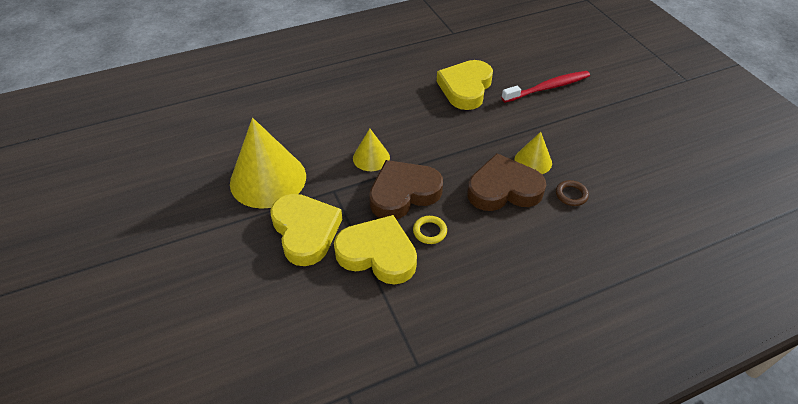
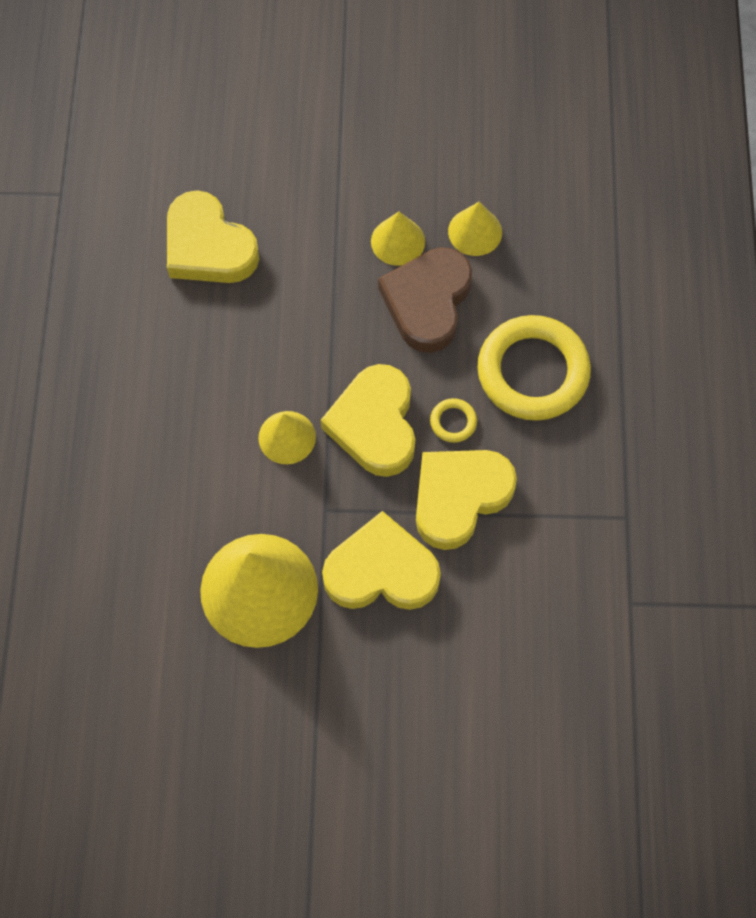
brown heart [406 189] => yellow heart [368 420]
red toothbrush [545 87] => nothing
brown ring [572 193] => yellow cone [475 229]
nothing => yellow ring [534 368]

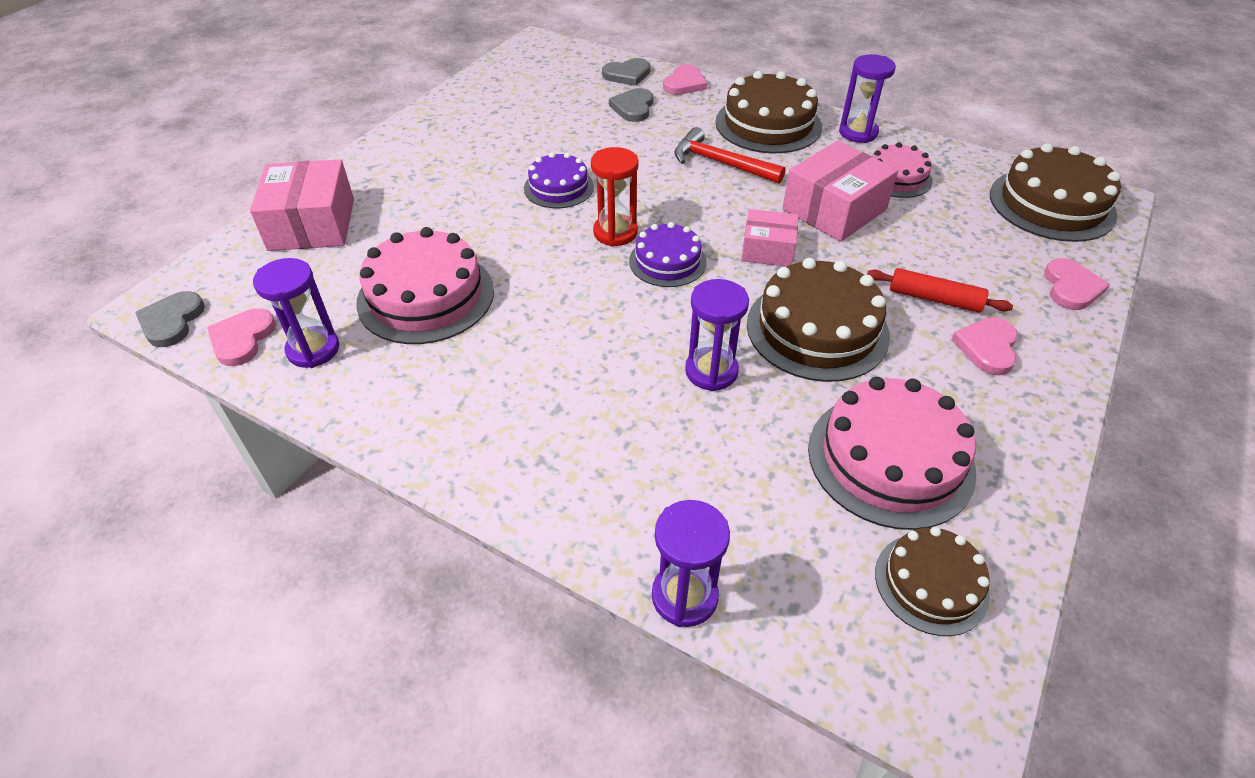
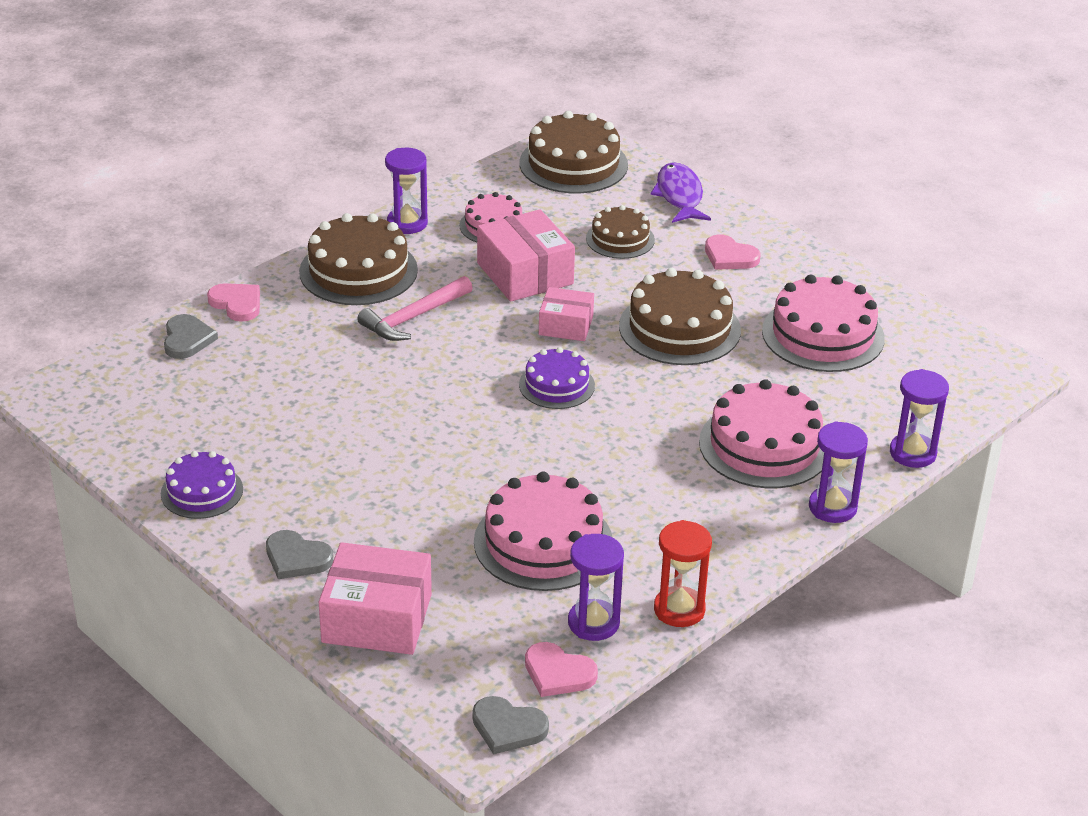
purple cake [559 180] => purple cake [202 485], move
red hourglass [614 197] => red hourglass [683 573], move
grey heart [631 105] => grey heart [299 554], move
red hammer [730 155] => pink hammer [415 308]
purple hourglass [717 335] => purple hourglass [838 472], move
pink box [770 238] => pink box [566 314], 75 degrees clockwise
red rolling pin [940 290] => nothing
brown cake [932 581] => brown cake [620 232], move
pink heart [1077 284] => purple fish [680 192]
nothing => pink cake [761 433]

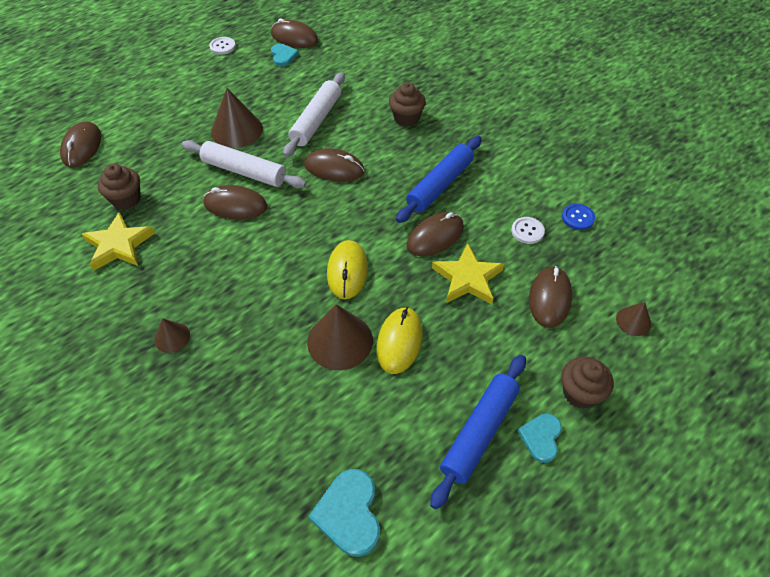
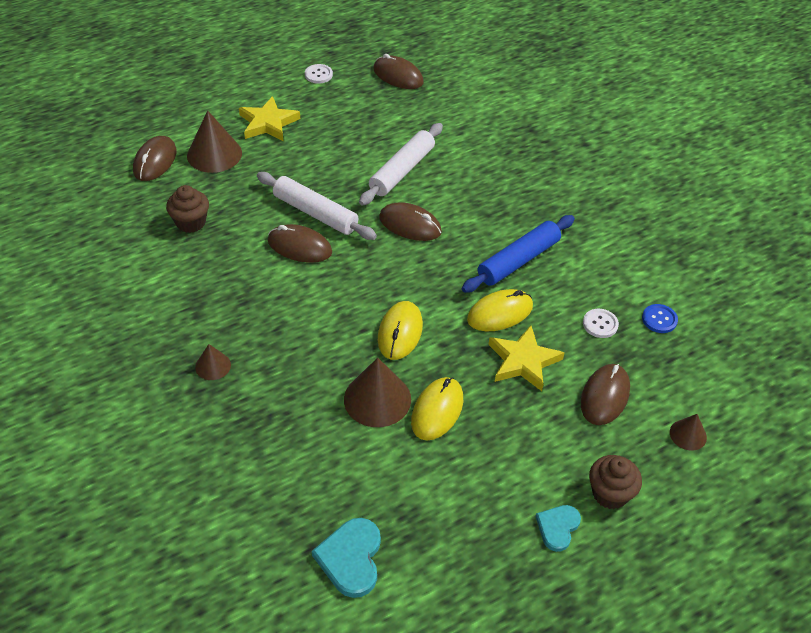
yellow star [118 241] => yellow star [269 118], move
brown cone [237 118] => brown cone [214 141], move
turquoise heart [285 55] => nothing
brown cupcake [407 105] => nothing
brown mouse [435 234] => yellow mouse [500 310]
blue rolling pin [478 432] => nothing

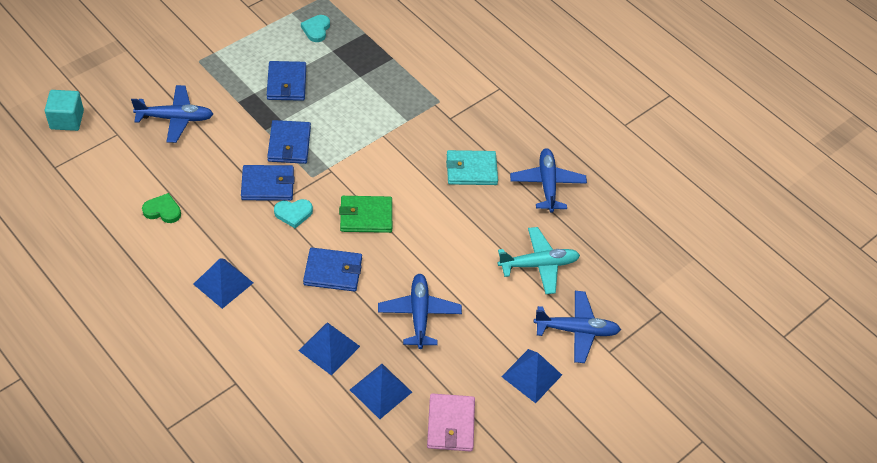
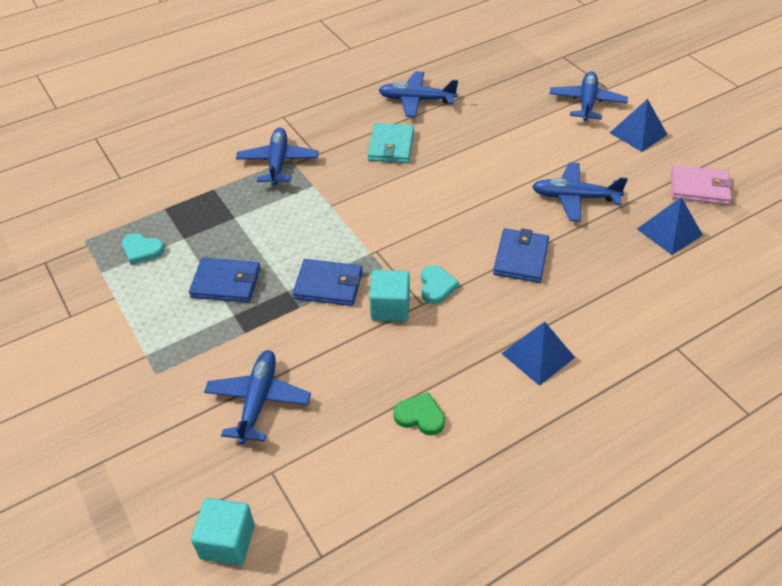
green heart [161 208] => green heart [419 413], 90 degrees clockwise
blue wallet [268 183] => turquoise cube [389 296]
blue pyramid [329 349] => nothing
green wallet [365 214] => nothing
turquoise plane [539 260] => nothing
nothing => blue plane [277 156]

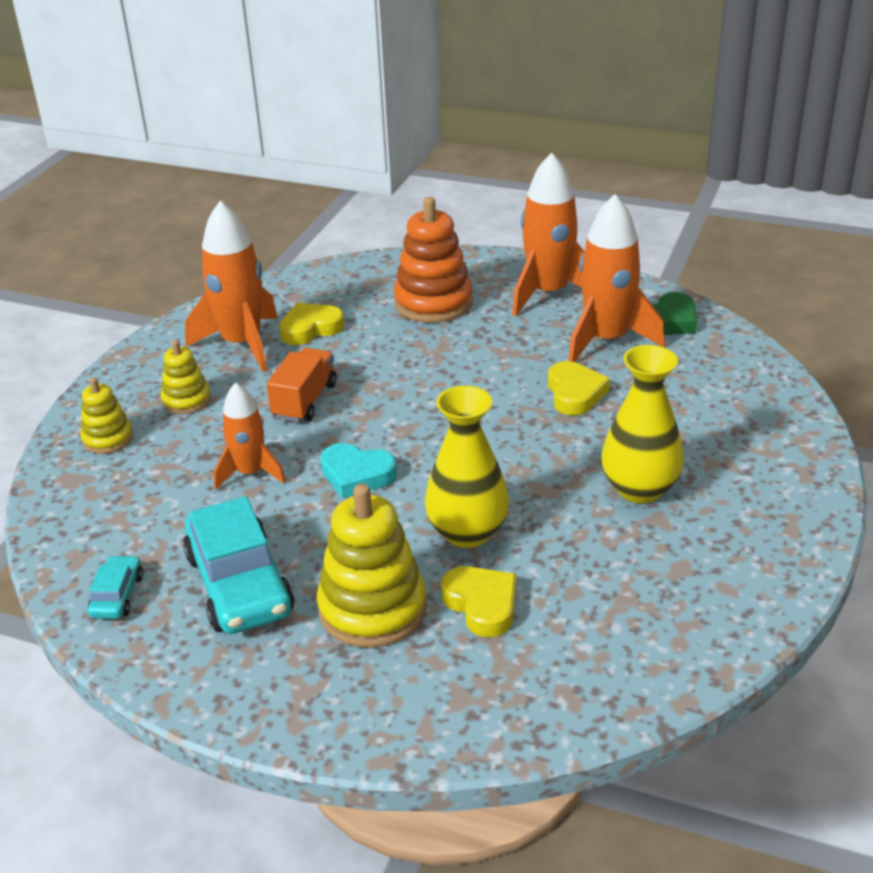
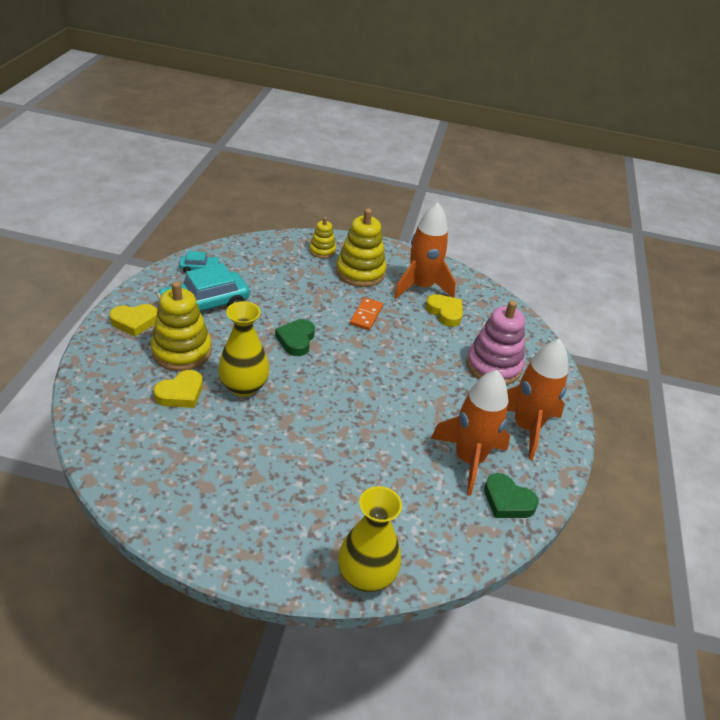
yellow stacking toy [186 377] => yellow stacking toy [361 247], x1.80
orange rocket [250 436] => nothing
orange truck [301 385] => orange domino [366 313]
turquoise heart [358 470] => green heart [295 337]
orange stacking toy [433 260] => pink stacking toy [495 342]
yellow heart [579 388] => yellow heart [133 320], move
yellow vase [642 424] => yellow vase [370 539], move

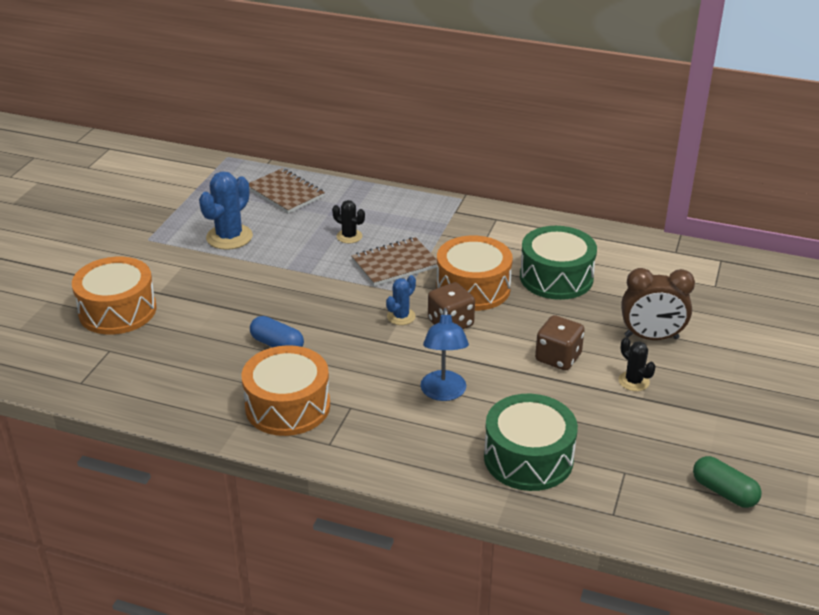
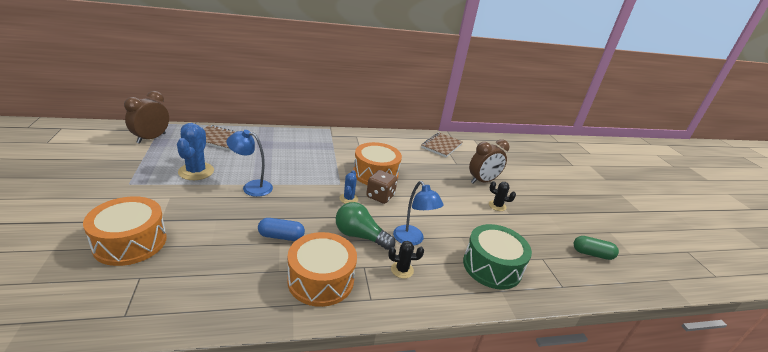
black cactus [348 222] => black cactus [406 259], move
brown notebook [394 261] => brown notebook [442 145], move
green drum [558 263] => nothing
brown dice [560 342] => nothing
nothing => brown clock [146 117]
nothing => blue lamp [249 163]
nothing => green light bulb [365 226]

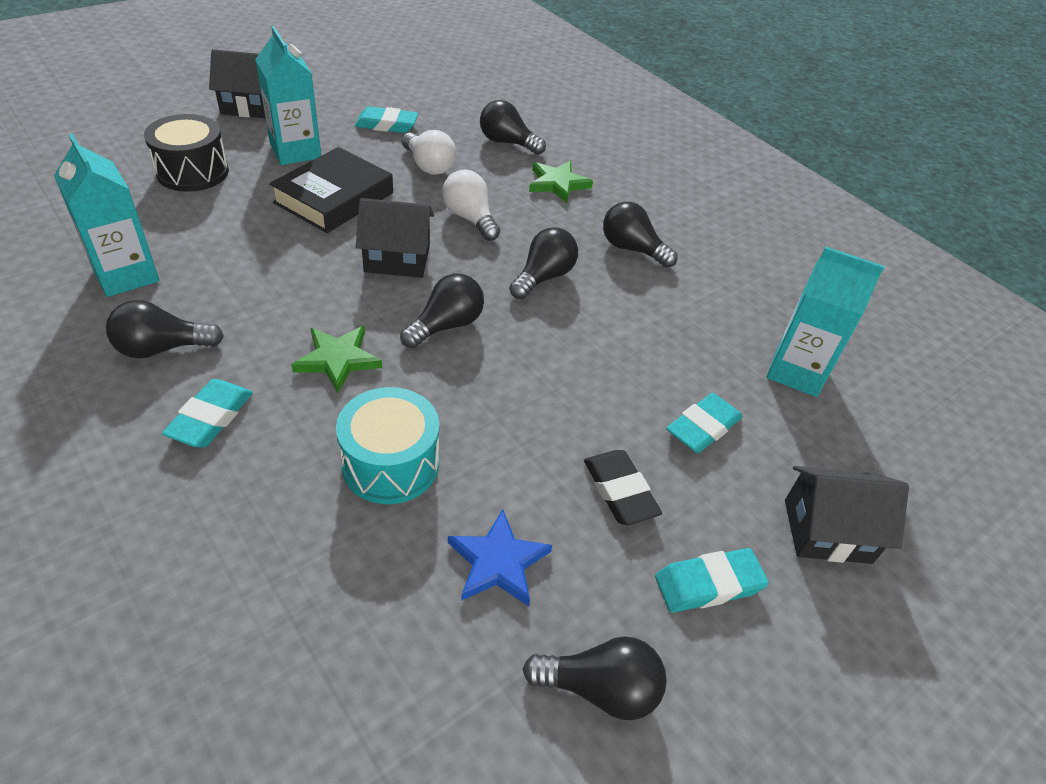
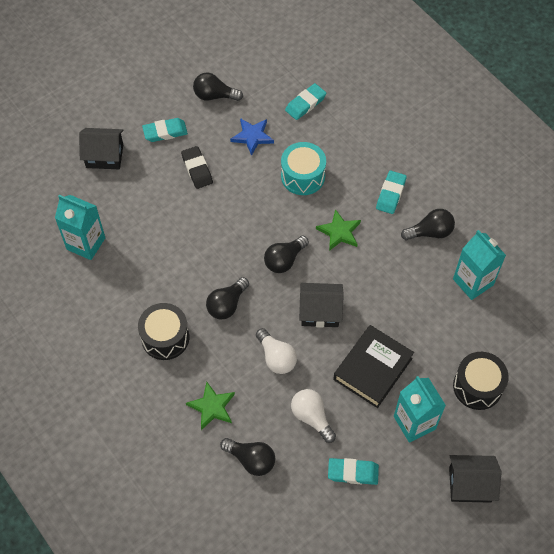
black light bulb [640 235] => black drum [163 331]
turquoise eraser [704 423] => turquoise eraser [305 101], move

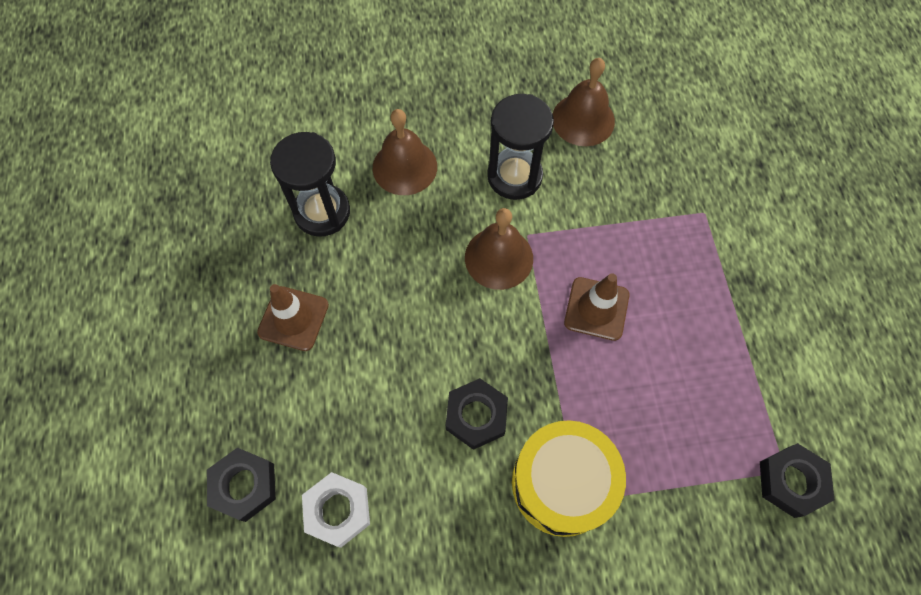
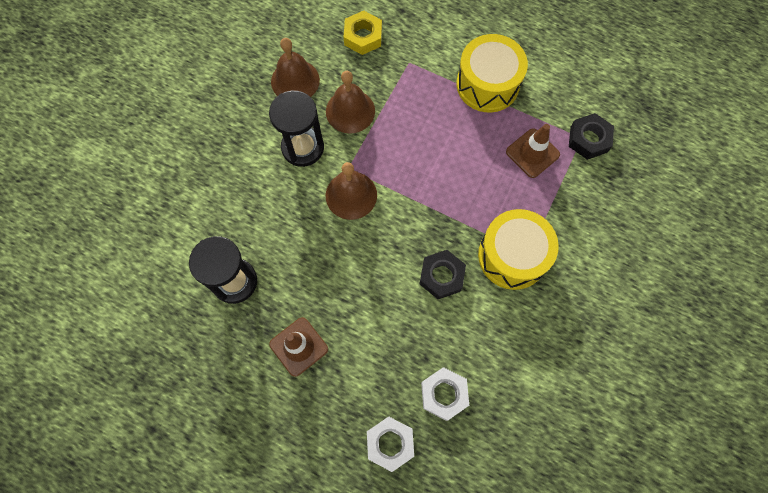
black nut [241 485] => white nut [390 444]
brown bell [405 152] => brown bell [350 102], move
brown traffic cone [596 307] => brown traffic cone [533 151], move
nothing => yellow nut [363 33]
nothing => yellow drum [492 73]

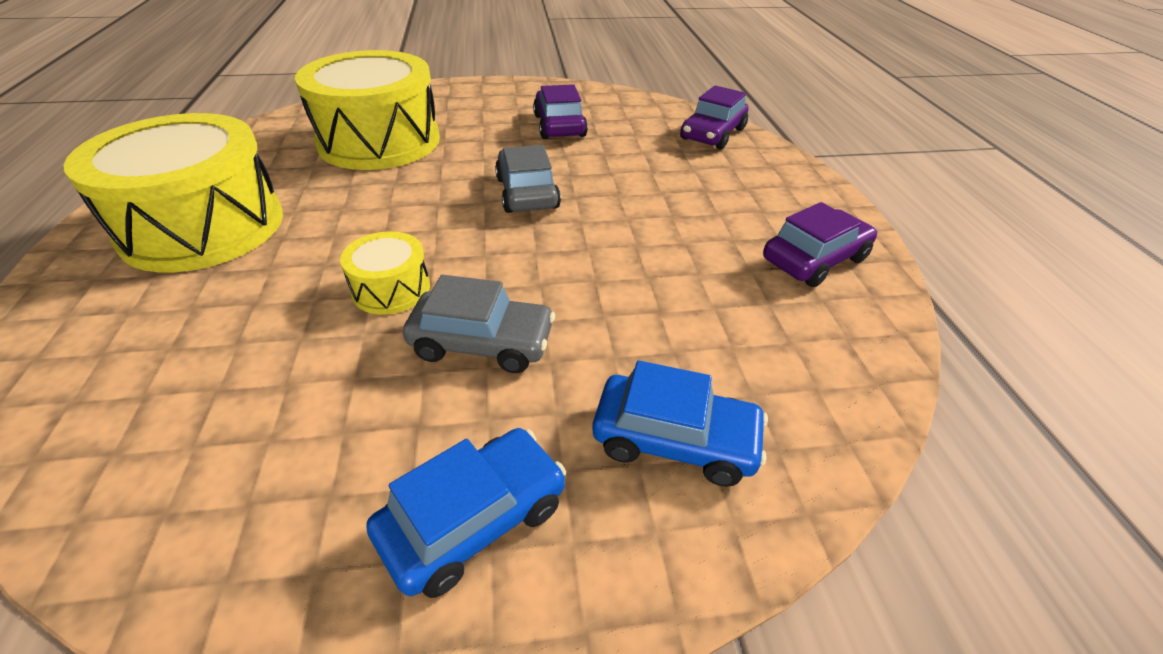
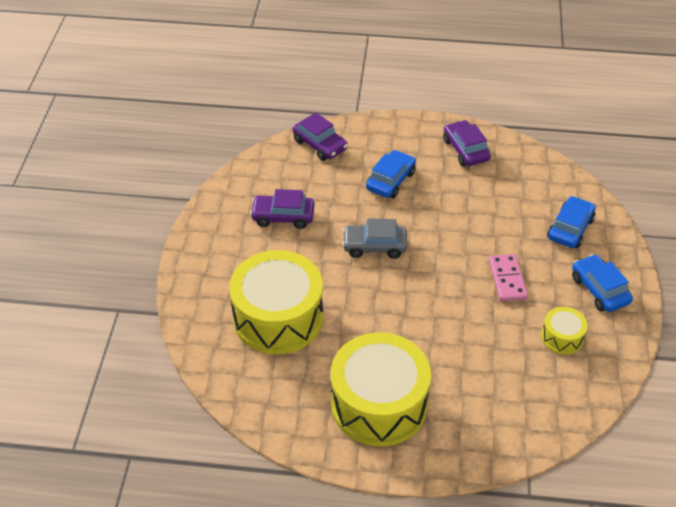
yellow drum [385 273] => yellow drum [564 331], move
grey car [479 324] => pink domino [508 277]
nothing => blue car [391 174]

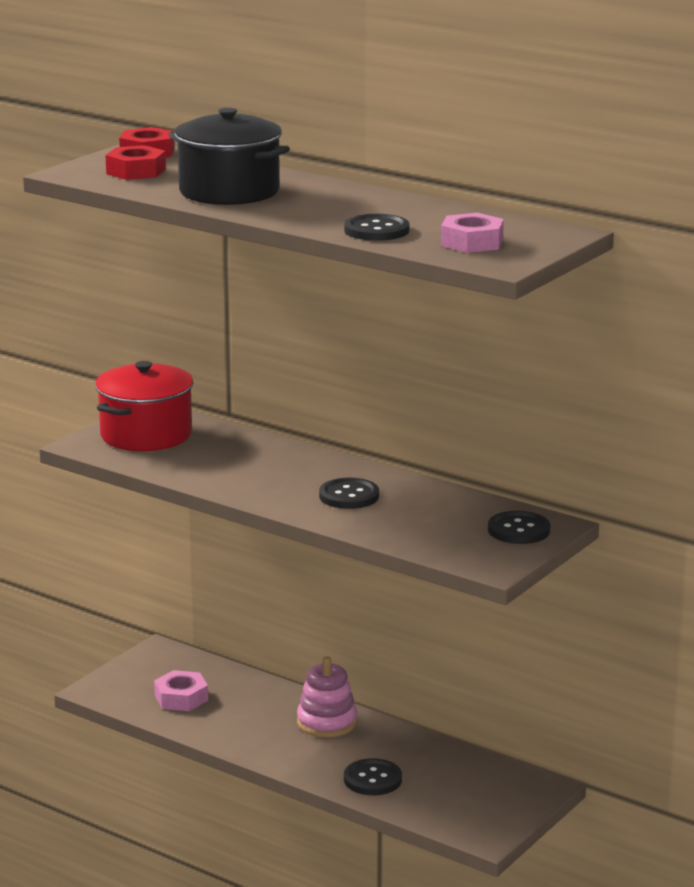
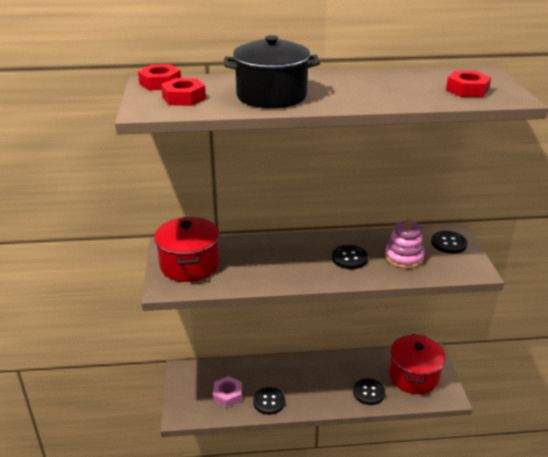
pink stacking toy [327 696] => pink stacking toy [405 243], move
black button [377 227] => black button [269 401], move
pink nut [472 233] => red nut [468 84]
nothing => red pot [417 364]

